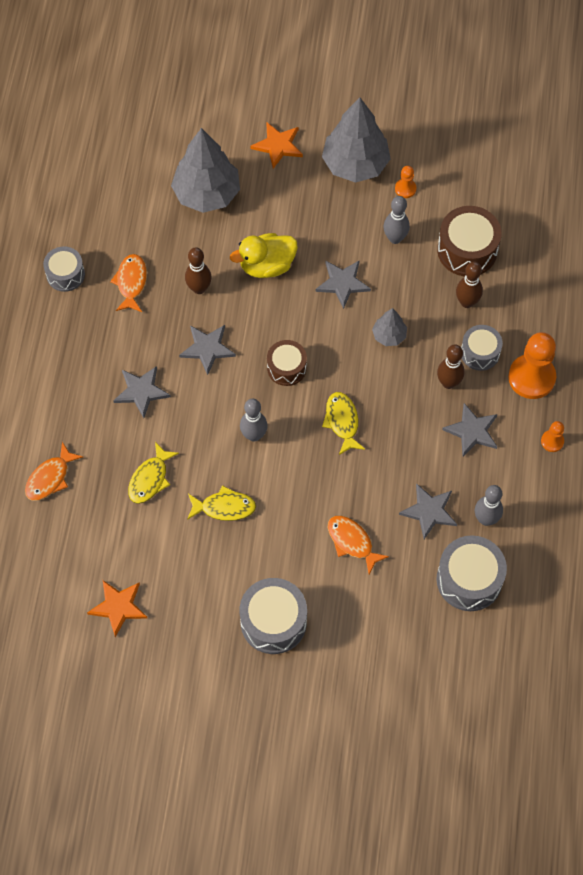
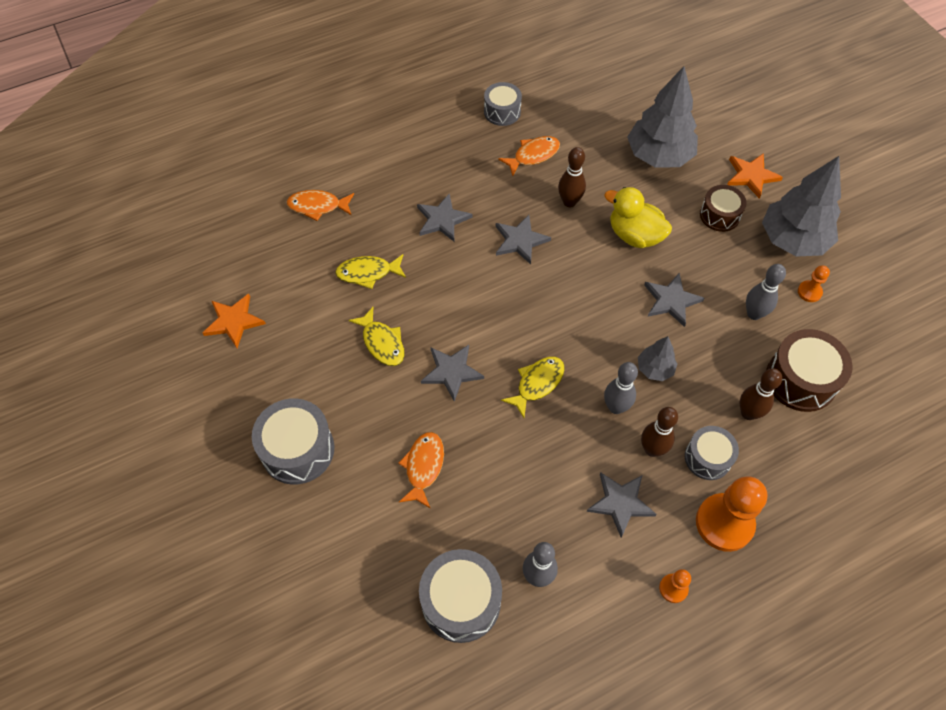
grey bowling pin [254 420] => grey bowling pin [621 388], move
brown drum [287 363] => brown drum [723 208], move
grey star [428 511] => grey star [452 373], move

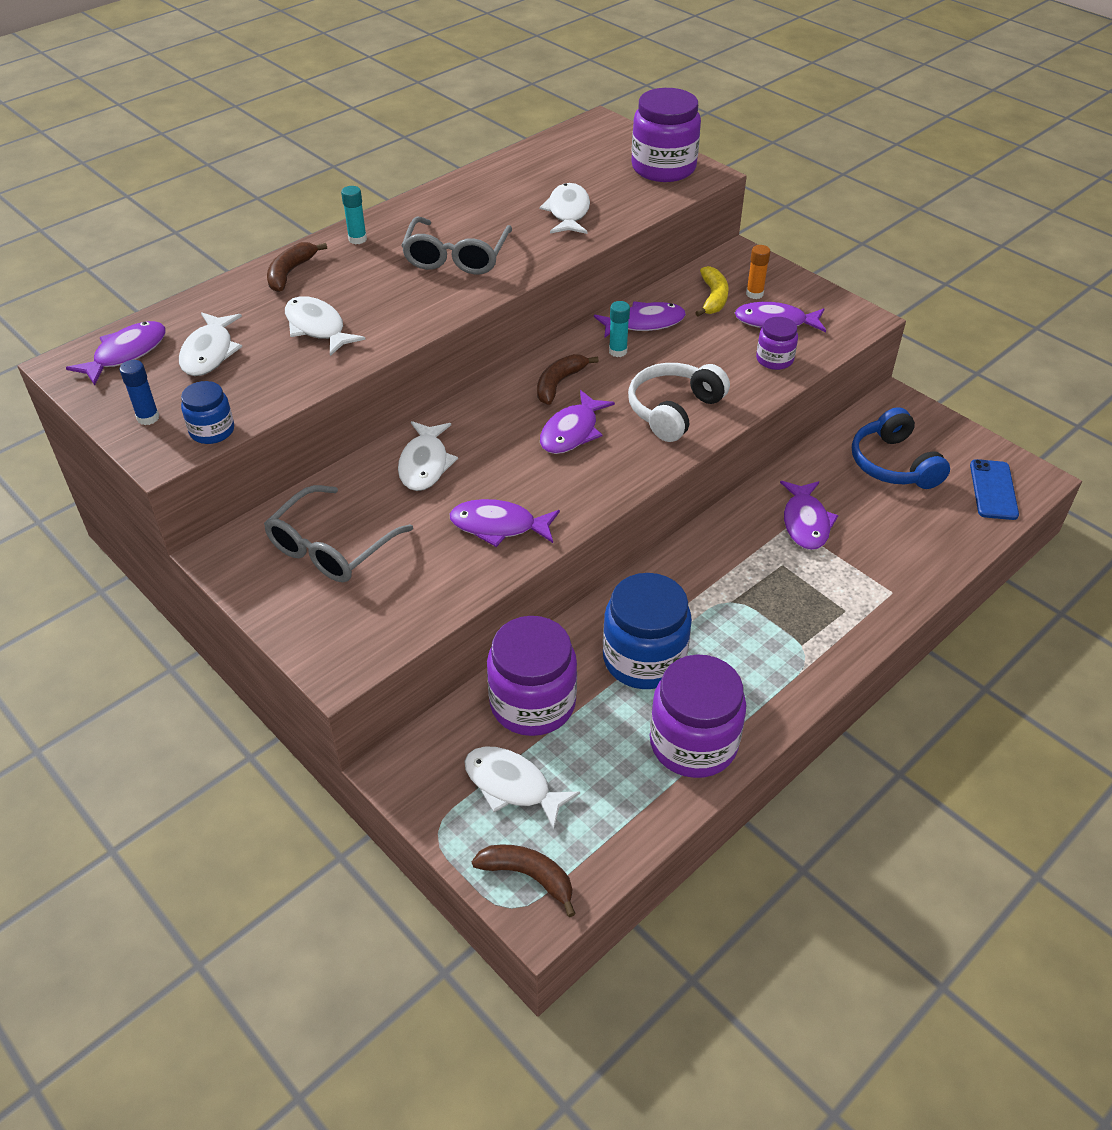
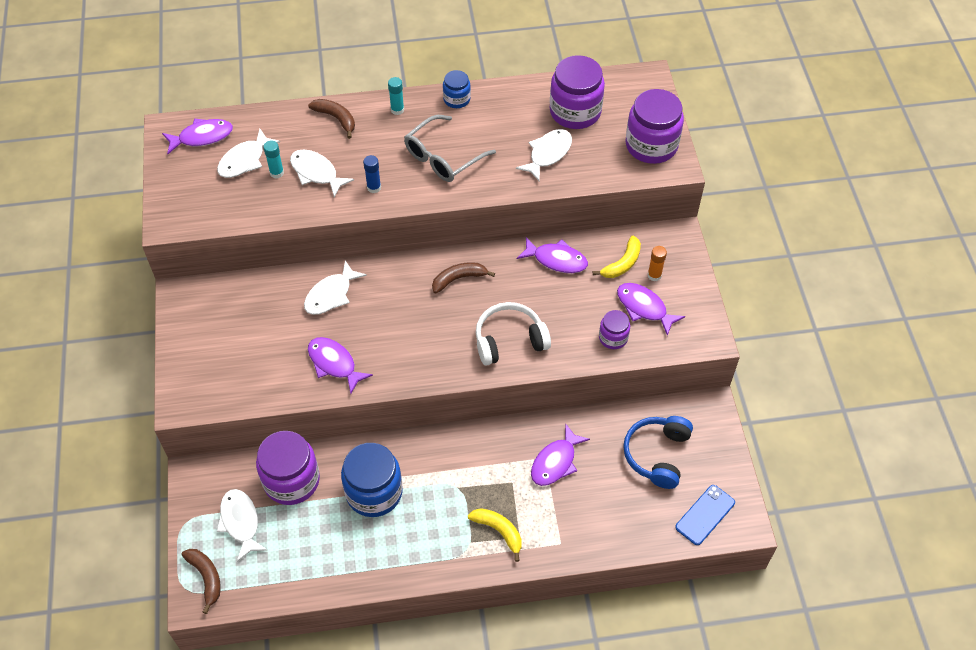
blue glue stick [139 392] => blue glue stick [372 174], move
blue jar [207 412] => blue jar [457 89], move
grey glasses [338 533] => nothing
brown banana [297 267] => brown banana [331 119], 75 degrees clockwise
white fish [325 326] => white fish [322 173], 45 degrees counterclockwise
purple fish [577 422] => nothing
turquoise glue stick [619 329] => turquoise glue stick [273 160], move
purple jar [698 716] => purple jar [577 92], move
nothing => yellow banana [495 535]

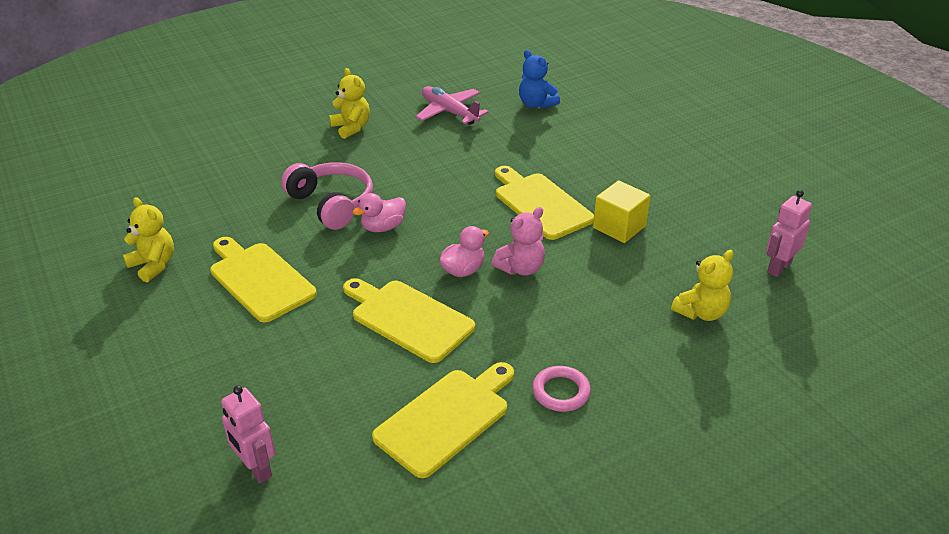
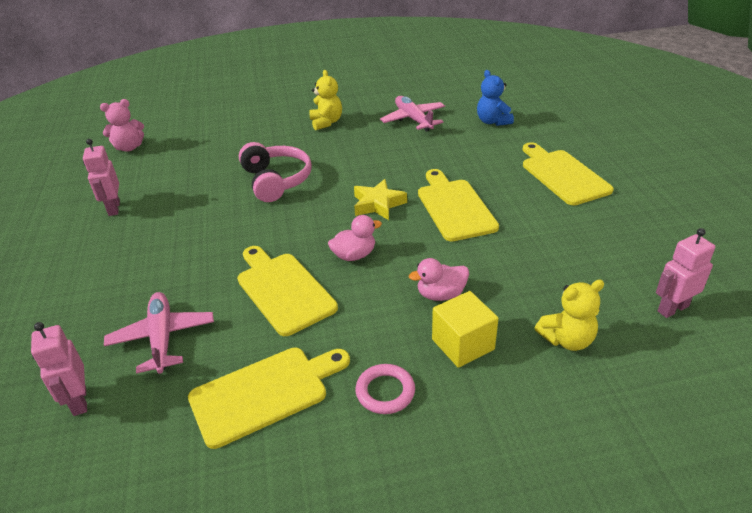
yellow teddy bear [148 239] => pink robot [101 177]
yellow cutting board [263 279] => yellow cutting board [568 173], move
pink duck [379 212] => pink duck [439 279], move
pink teddy bear [518 241] => pink teddy bear [122 125], move
yellow cube [622 211] => yellow cube [465 329], move
nothing => pink plane [159 333]
nothing => yellow star [380 199]

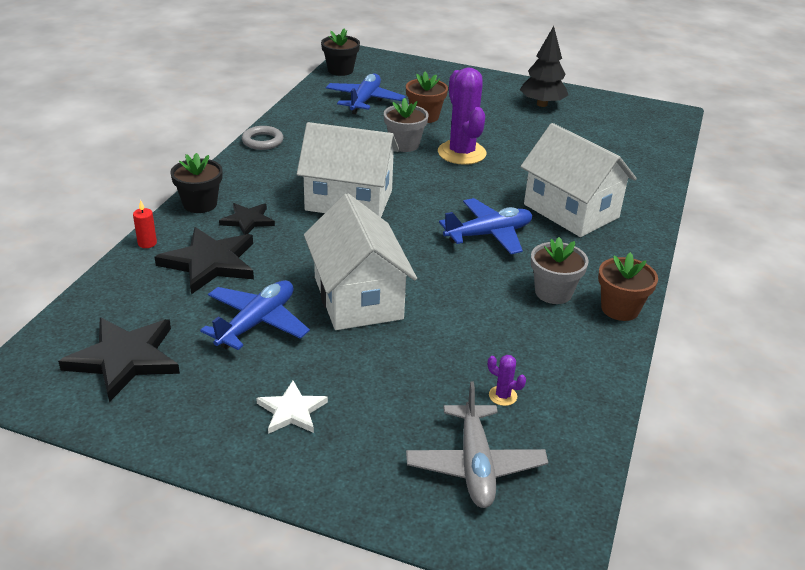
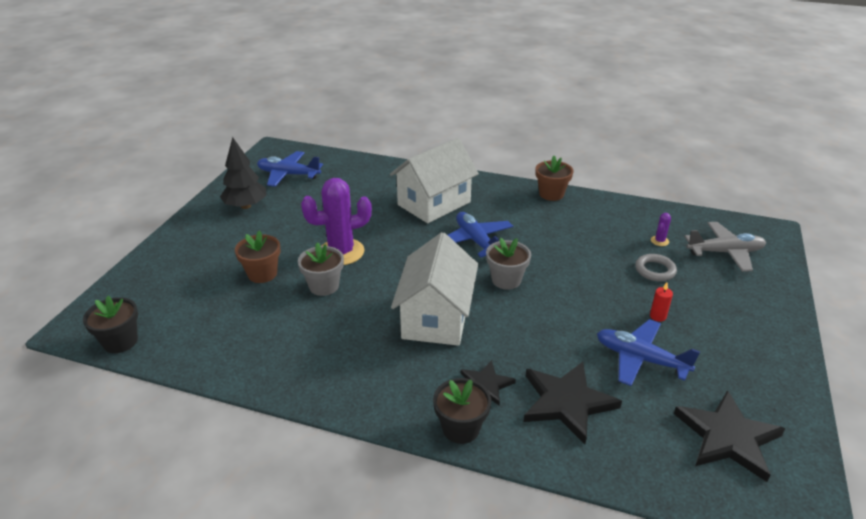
red candle [145 224] => red candle [661 302], move
grey ring [262 138] => grey ring [656 267], move
white star [292 407] => nothing
white house [360 262] => nothing
blue plane [366 93] => blue plane [290 169], move
grey flower pot [560 270] => grey flower pot [508 264], move

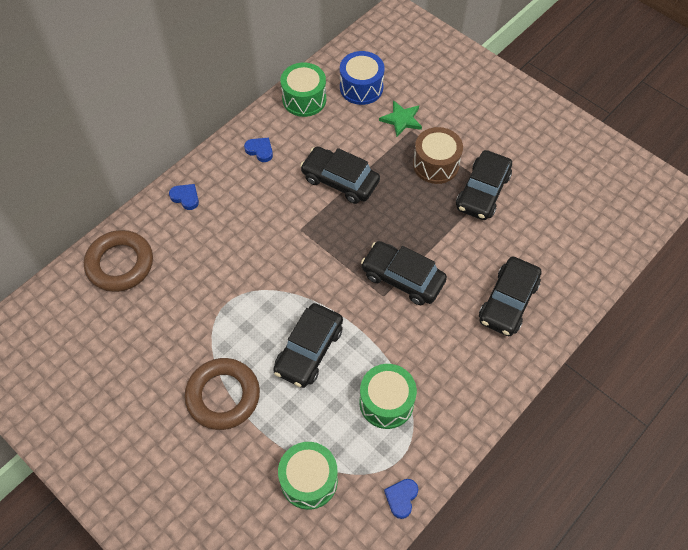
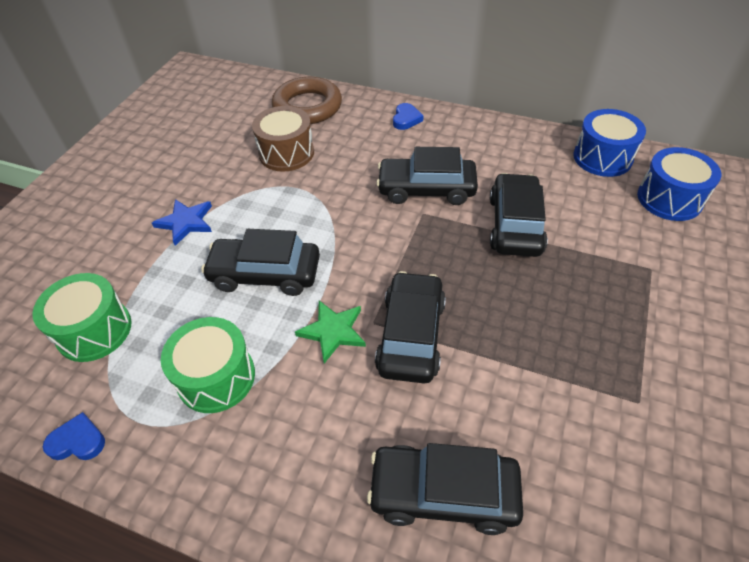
brown ring [222 394] => blue star [182 222]
blue heart [258 150] => nothing
green drum [303 90] => blue drum [609 143]
green star [400 118] => green star [330 332], move
brown drum [438 155] => brown drum [283 139], move
black car [484 185] => black car [427 176], move

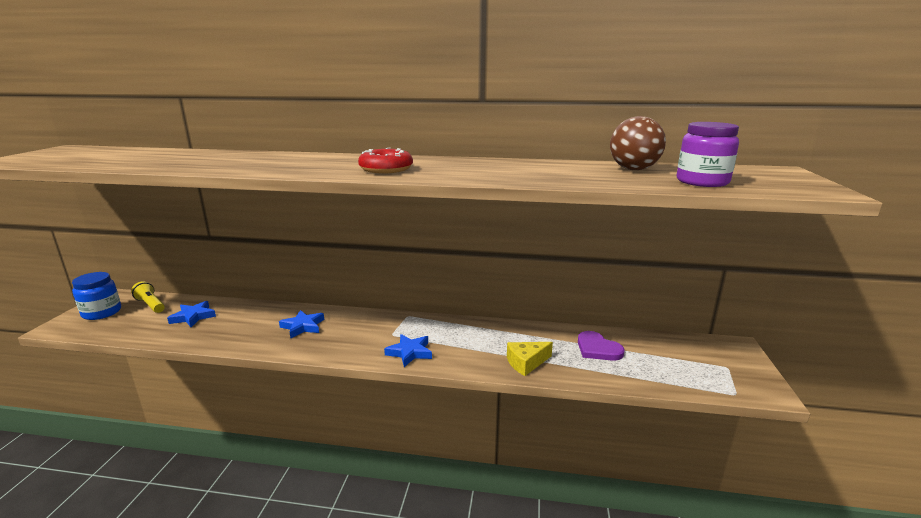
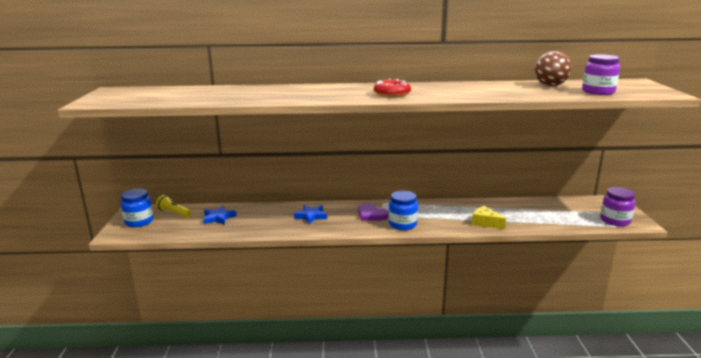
blue star [408 350] => blue jar [403 210]
yellow cheese [530 359] => yellow cheese [489 217], 75 degrees clockwise
purple heart [601 346] => purple heart [373 212], move
nothing => purple jar [618 207]

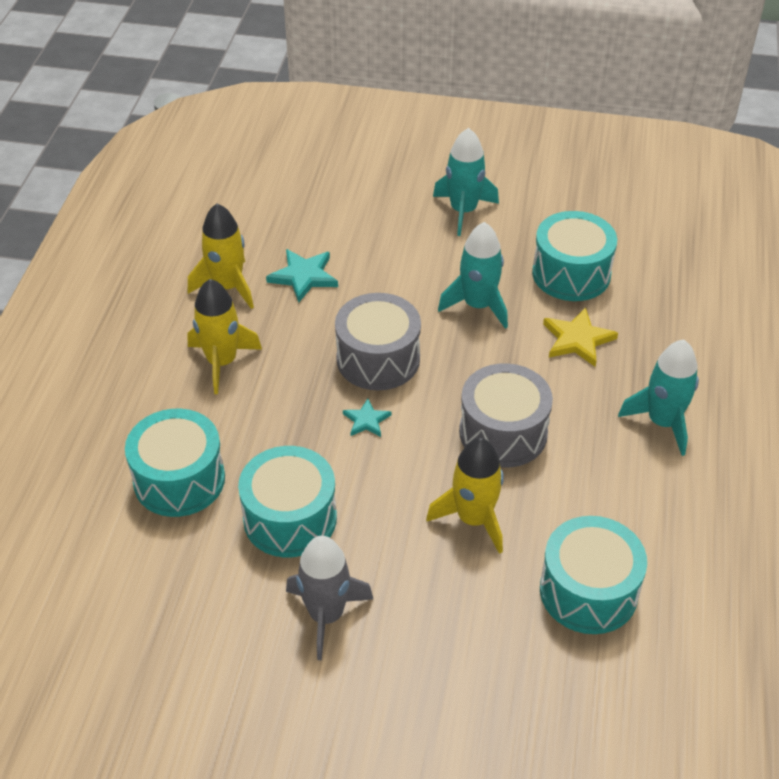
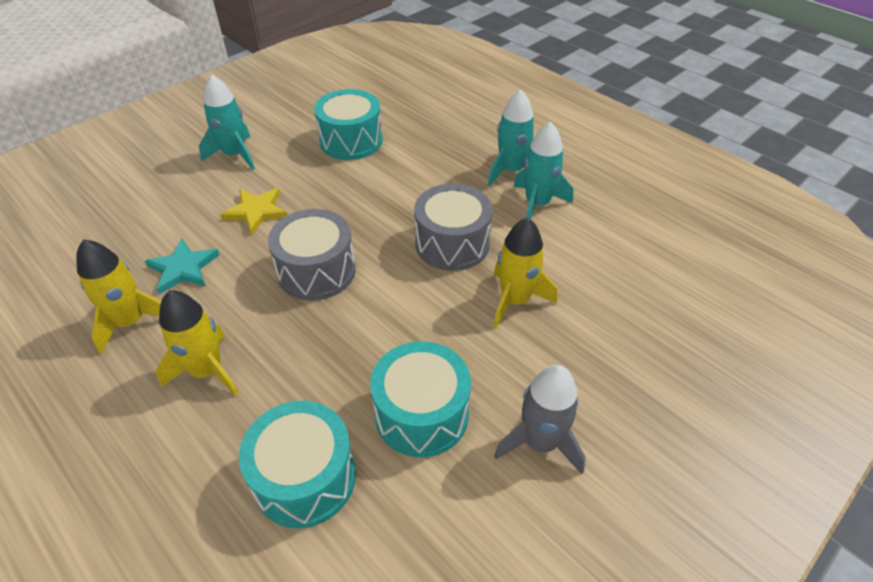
turquoise star [367 417] => nothing
turquoise rocket [473 275] => turquoise rocket [543 170], move
turquoise drum [593 575] => nothing
yellow star [580 337] => yellow star [253 211], move

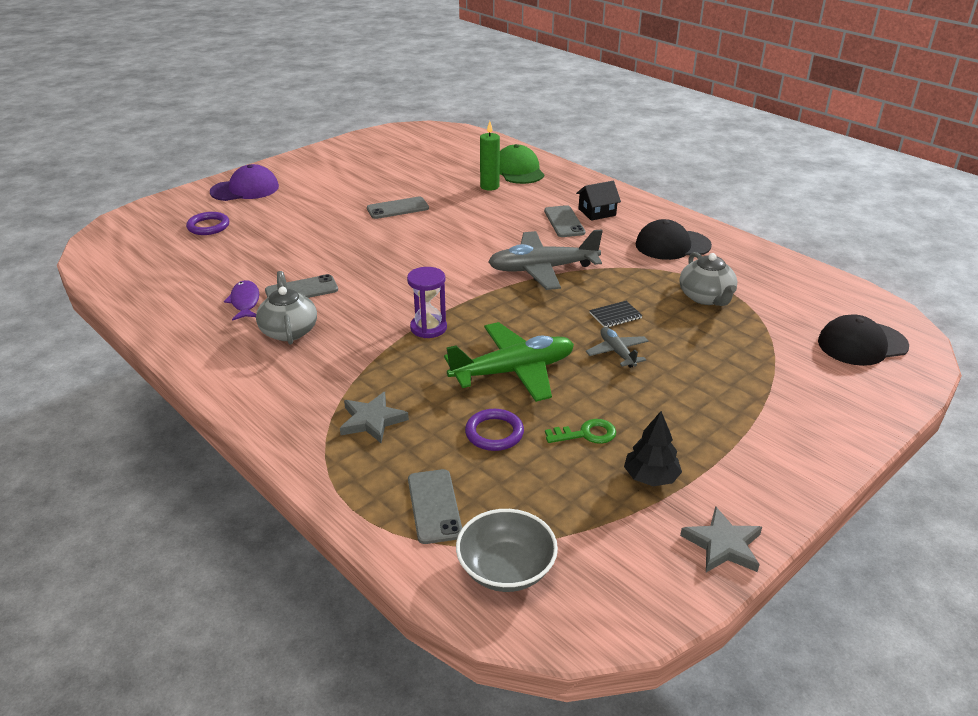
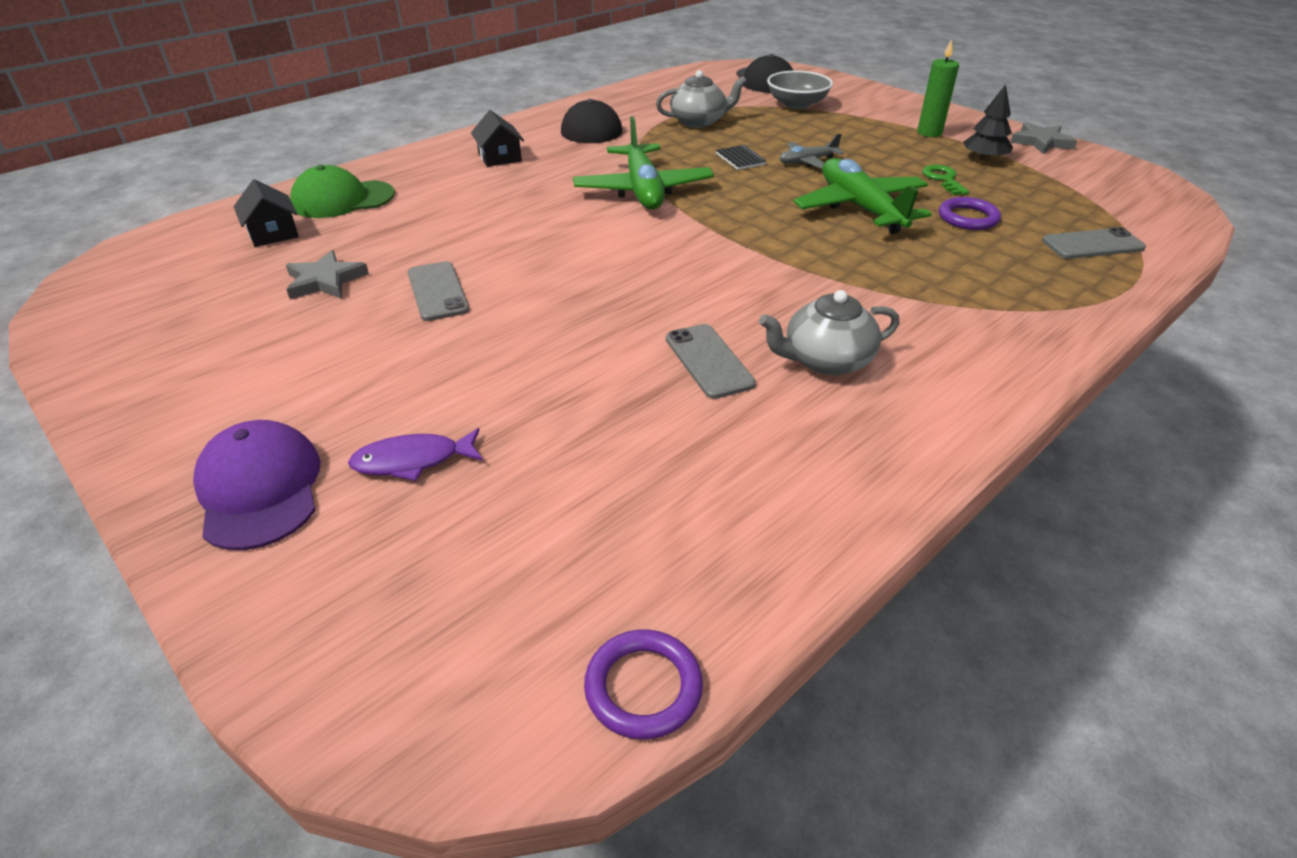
purple ring [207 223] => purple ring [643 684], move
purple fish [241 300] => purple fish [415 454], move
grey star [374 417] => grey star [327 274], move
purple hourglass [427 302] => nothing
grey bowl [507 550] => grey bowl [800 90], move
green candle [490 156] => green candle [938 88], move
grey plane [545 259] => green plane [643 163]
grey phone [564 221] => nothing
nothing => black house [266 213]

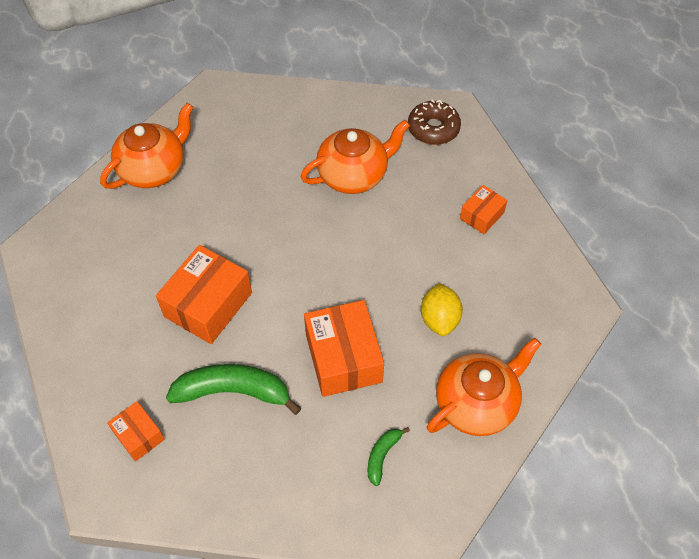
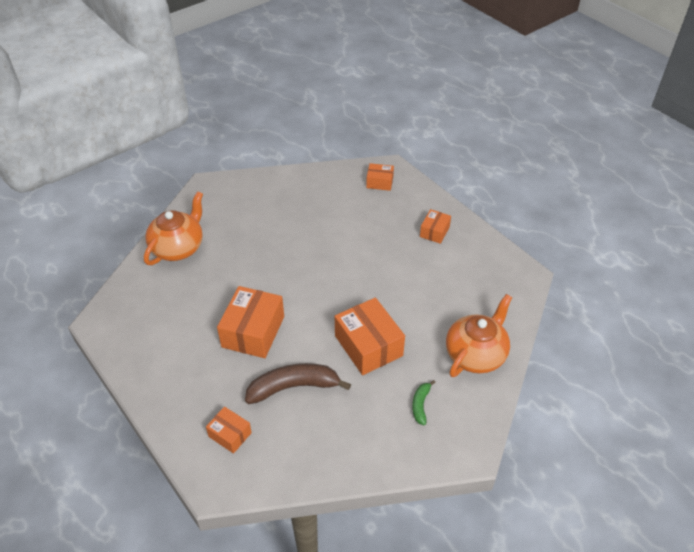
green banana [233 389] => brown banana [298 383]
orange teapot [355 157] => nothing
brown donut [434 122] => orange box [380 177]
yellow lemon [442 309] => nothing

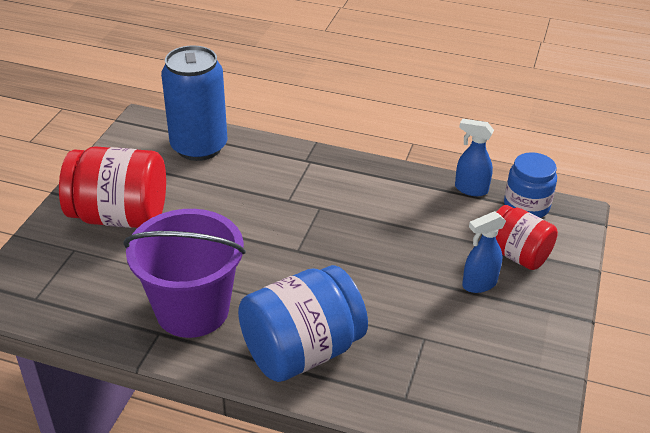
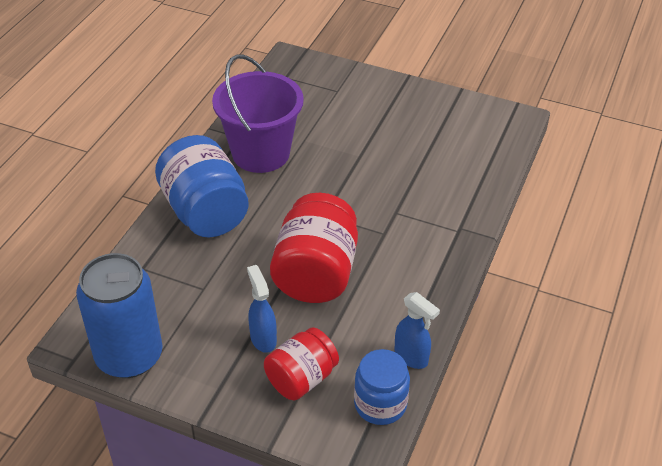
red jar [112 187] => red jar [314 248], move
blue can [194 103] => blue can [119 315], move
blue spray bottle [474 157] => blue spray bottle [417 330], 105 degrees clockwise

